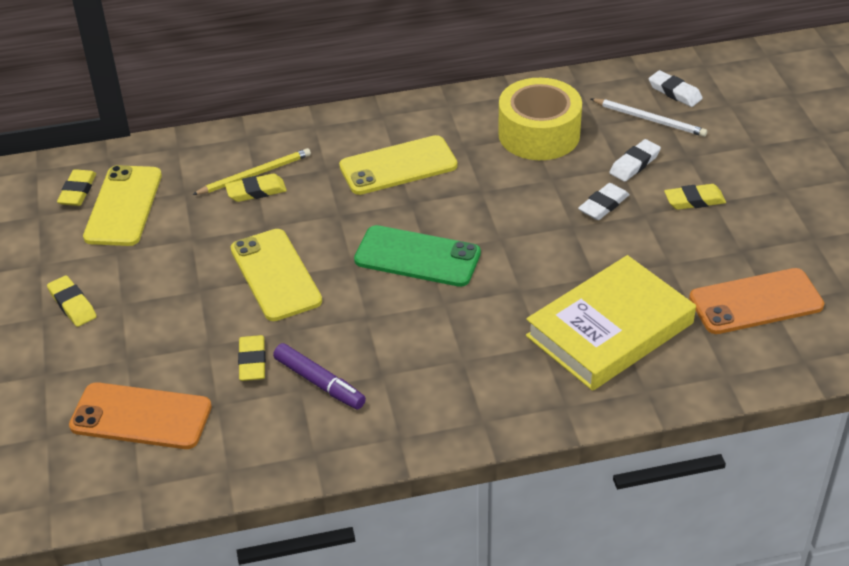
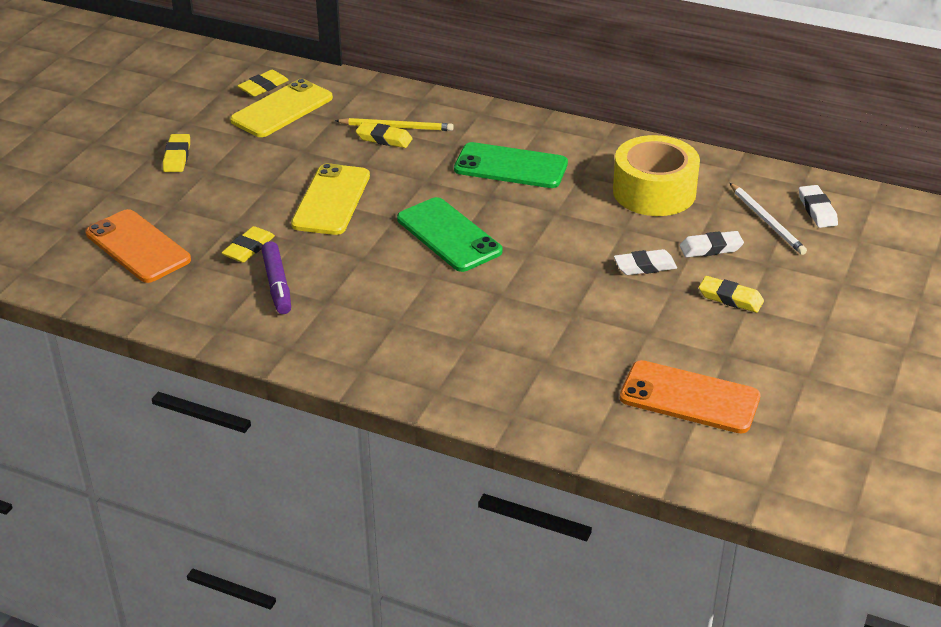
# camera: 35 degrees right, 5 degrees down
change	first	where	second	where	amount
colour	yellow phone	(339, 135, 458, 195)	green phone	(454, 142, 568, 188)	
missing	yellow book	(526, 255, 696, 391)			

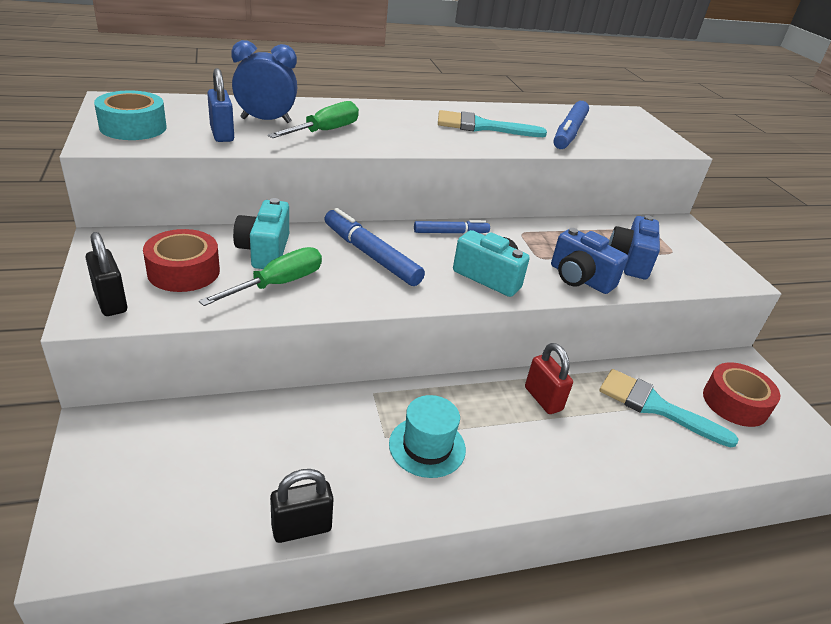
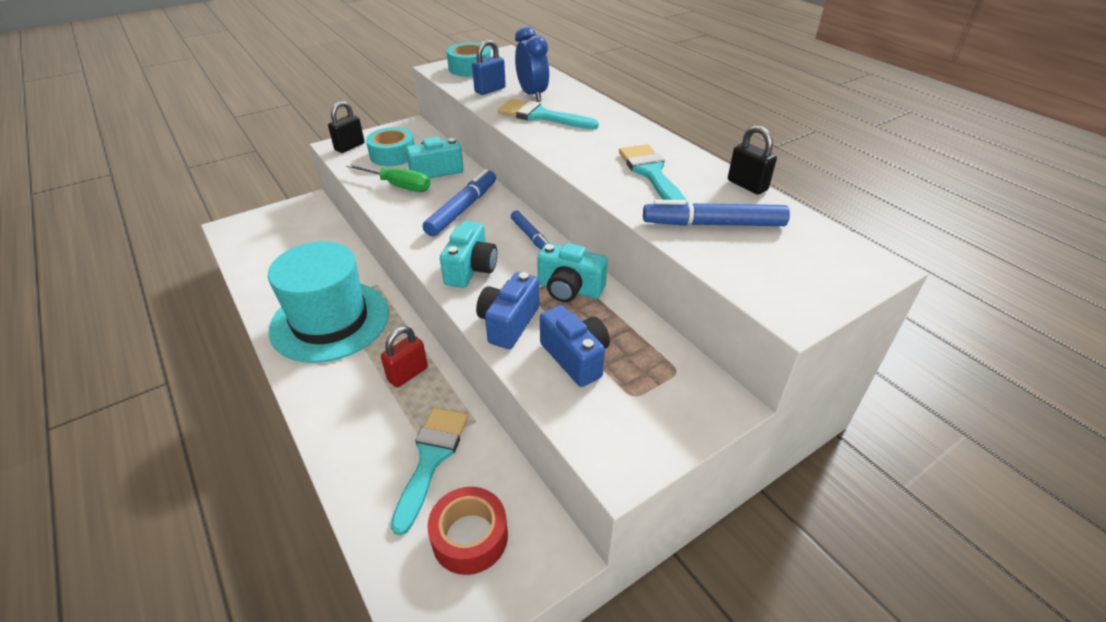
# camera: 75 degrees right, 5 degrees up
change	first	where	second	where	amount
colour	red tape	(143, 229, 220, 292)	turquoise tape	(366, 127, 414, 166)	
exchanged	green screwdriver	(268, 101, 359, 138)	turquoise brush	(498, 99, 599, 129)	
relocated	black padlock	(270, 469, 334, 543)		(728, 125, 777, 195)	
size	turquoise hat	(389, 395, 466, 478)		(268, 241, 389, 363)	x2.01
spun	blue camera	(608, 215, 660, 279)		(540, 305, 610, 387)	60 degrees clockwise
appeared			turquoise camera	(537, 243, 608, 302)	

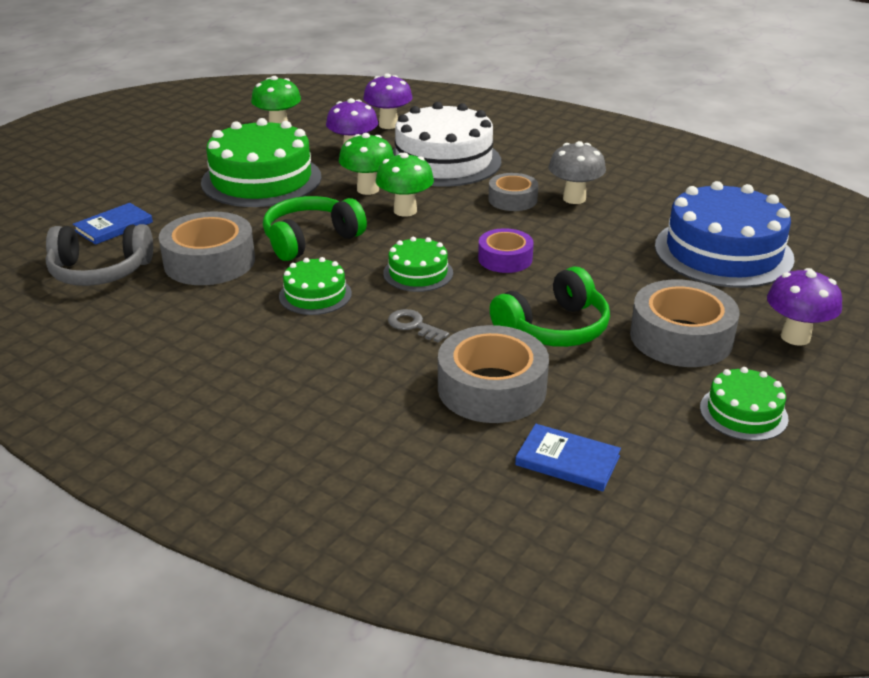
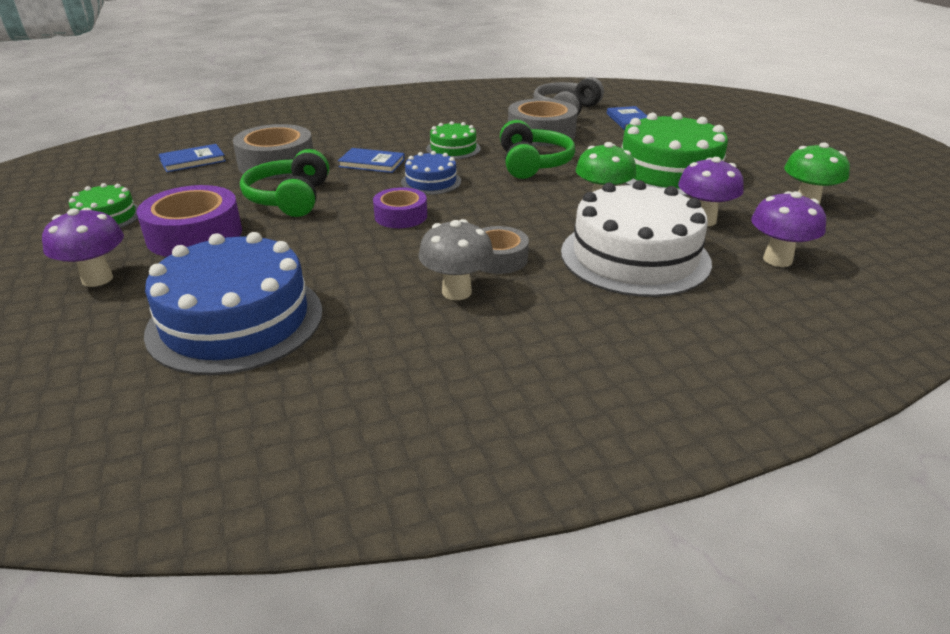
# camera: 125 degrees right, 0 degrees up
change	first	where	second	where	amount
missing	green mushroom	(376, 153, 434, 217)			
colour	green cake	(383, 237, 453, 292)	blue cake	(401, 151, 461, 195)	
exchanged	grey key	(388, 309, 449, 343)	blue book	(338, 148, 405, 173)	
colour	grey tape	(630, 279, 740, 367)	purple tape	(137, 185, 242, 257)	

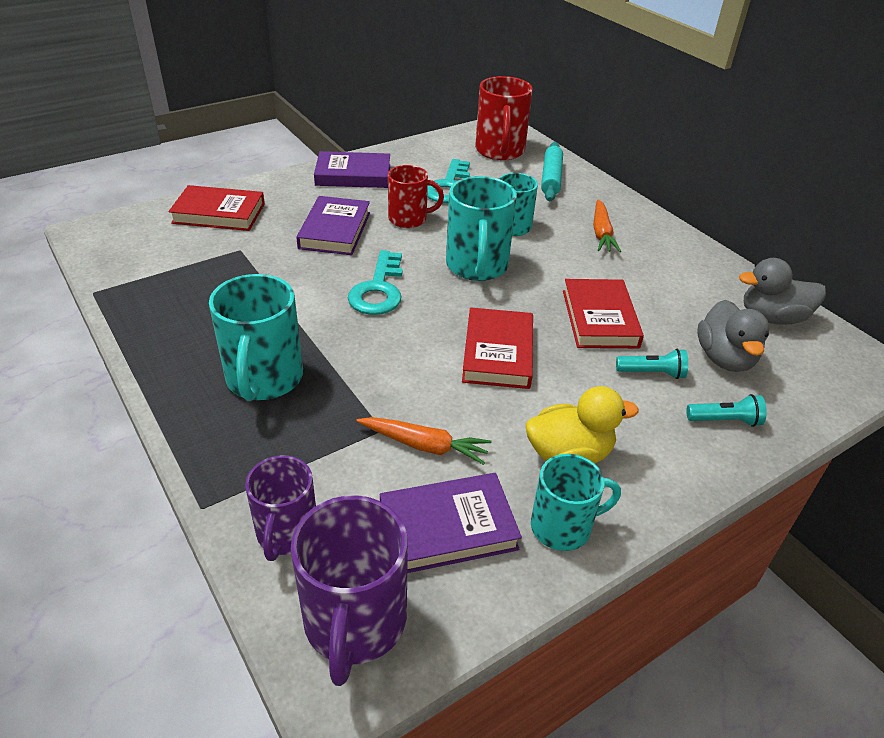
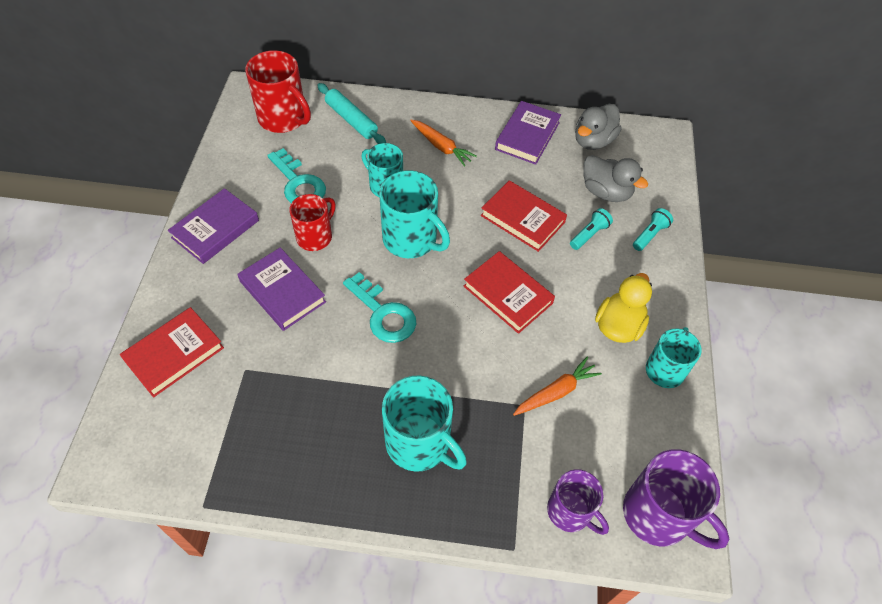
# camera: 50 degrees left, 15 degrees up
change	first	where	second	where	amount
relocated	purple book	(380, 473, 522, 573)		(495, 101, 561, 165)	

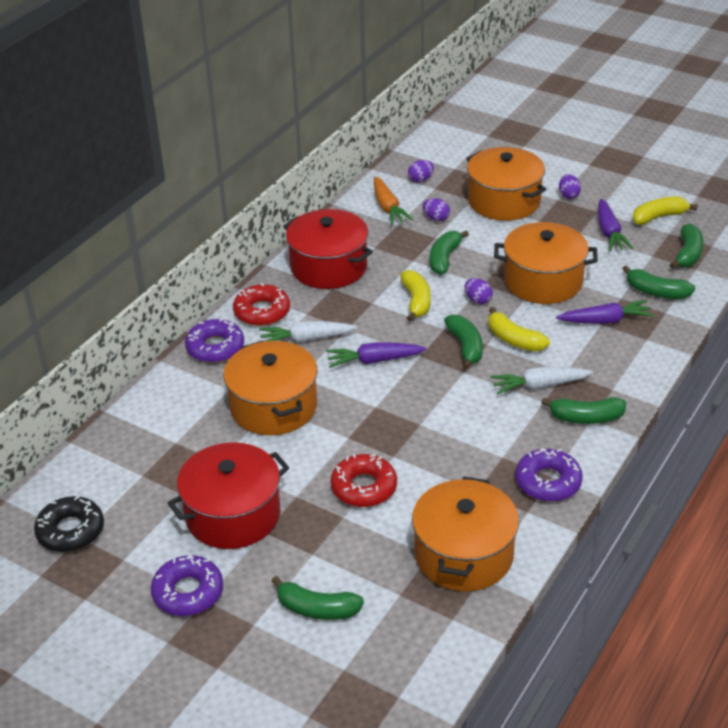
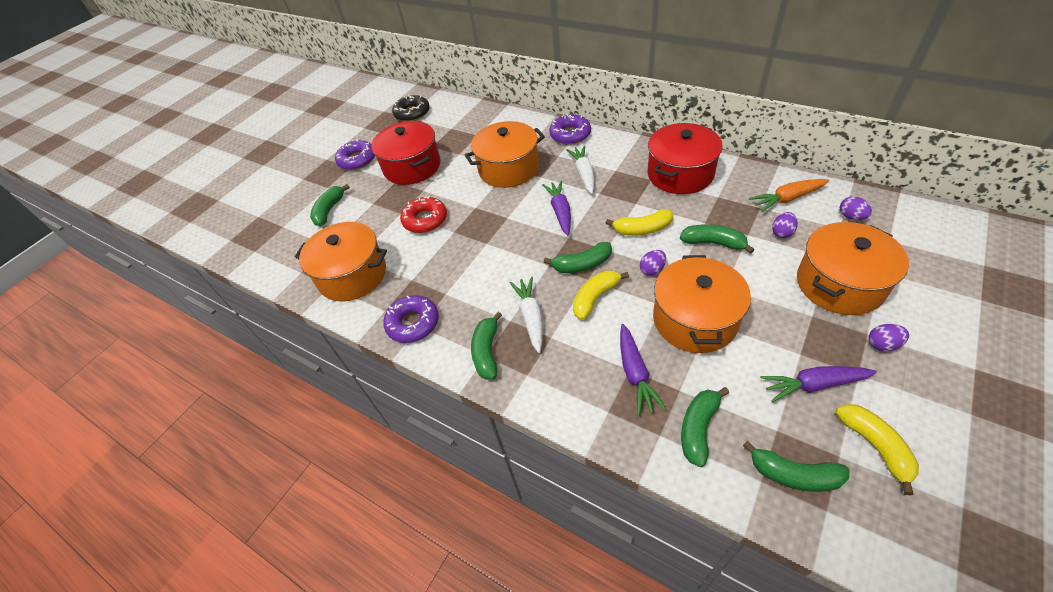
# camera: 95 degrees right, 10 degrees up
change	first	where	second	where	amount
missing	red donut	(233, 283, 290, 326)			

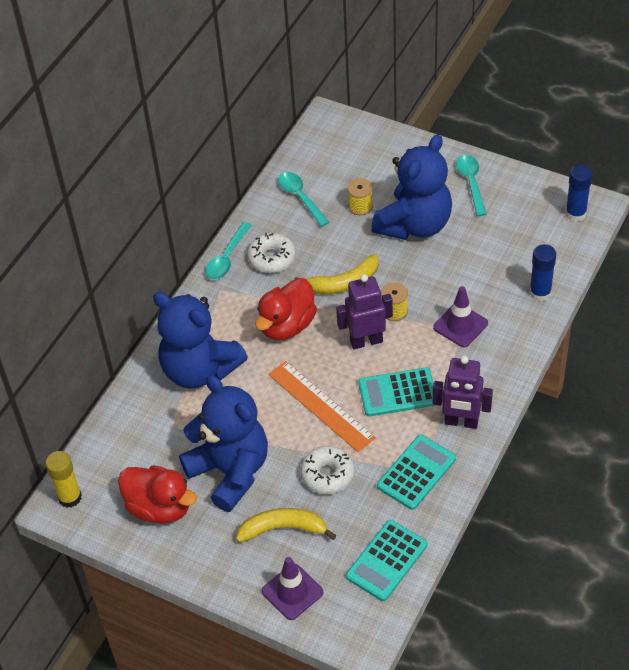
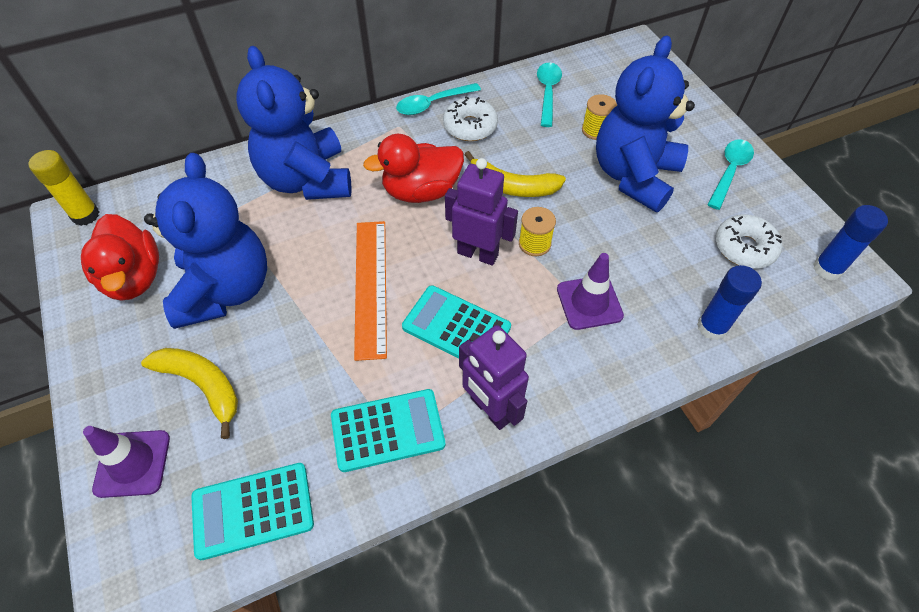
# camera: 35 degrees right, 5 degrees up
change	first	where	second	where	amount
relocated	white donut	(301, 446, 354, 494)		(716, 215, 782, 268)	
spun	blue teddy bear	(371, 135, 452, 240)		(596, 35, 695, 212)	135 degrees clockwise

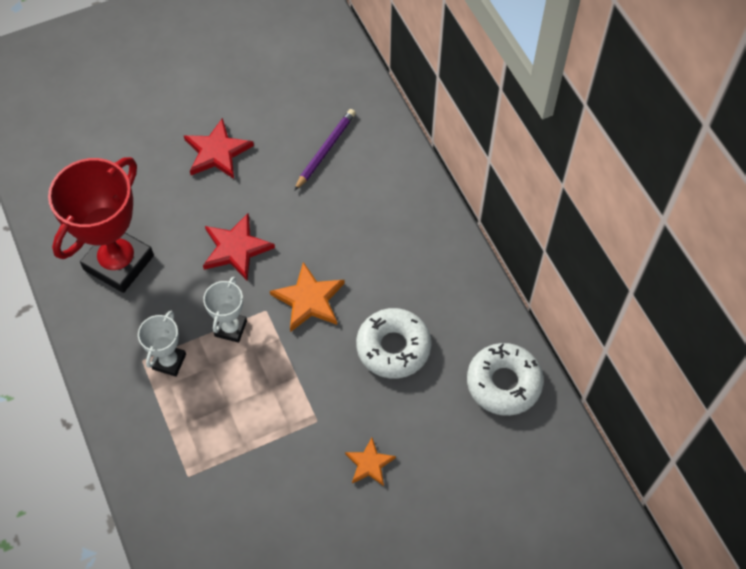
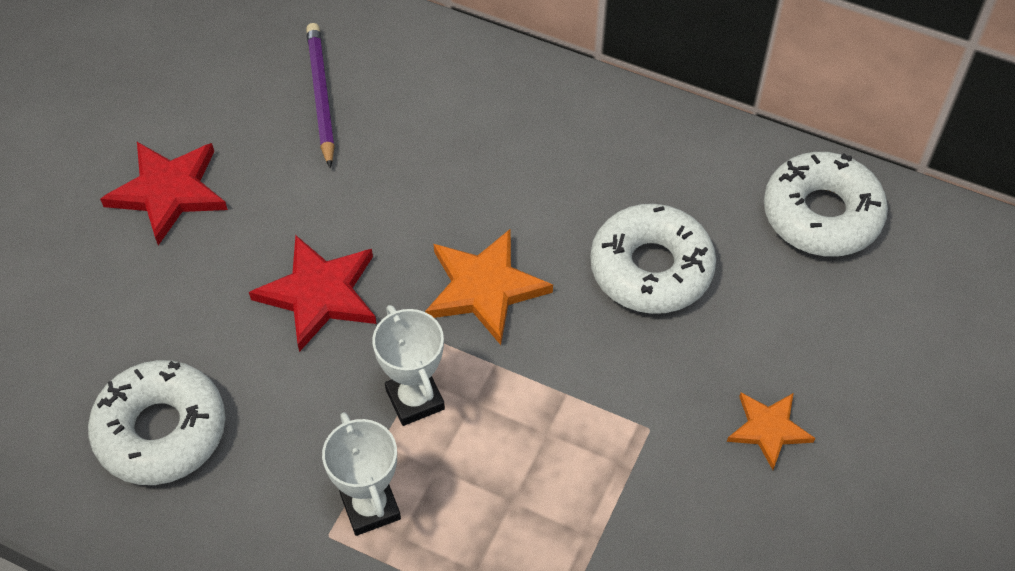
# camera: 40 degrees left, 5 degrees down
change	first	where	second	where	amount
exchanged	red trophy	(48, 157, 154, 293)	white donut	(88, 360, 226, 485)	

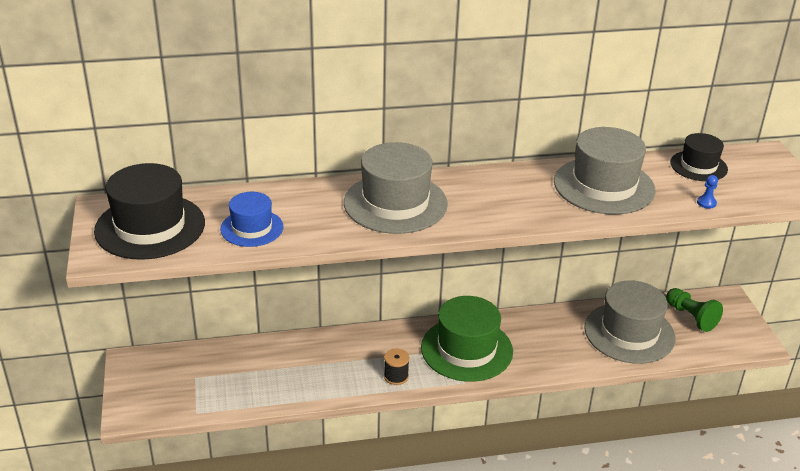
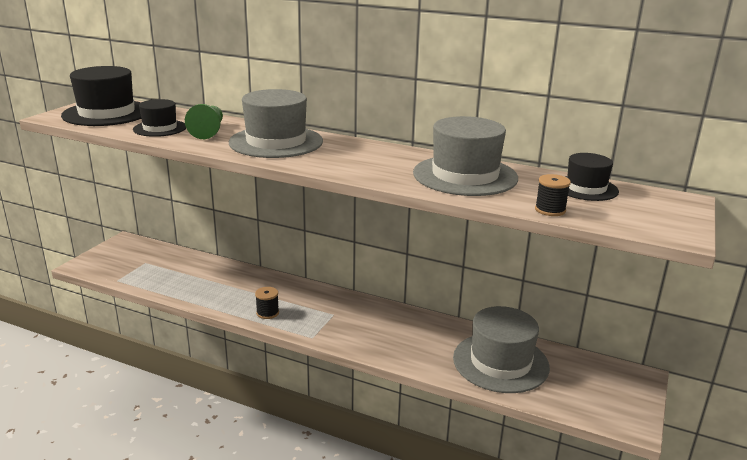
# camera: 35 degrees right, 10 degrees down
change	first	where	second	where	amount
colour	blue hat	(220, 192, 283, 247)	black hat	(133, 99, 186, 137)	
missing	green hat	(421, 296, 513, 382)			
relocated	green pawn	(666, 288, 723, 332)		(185, 104, 223, 139)	
exchanged	blue pawn	(697, 175, 718, 209)	black spool	(535, 174, 571, 216)	

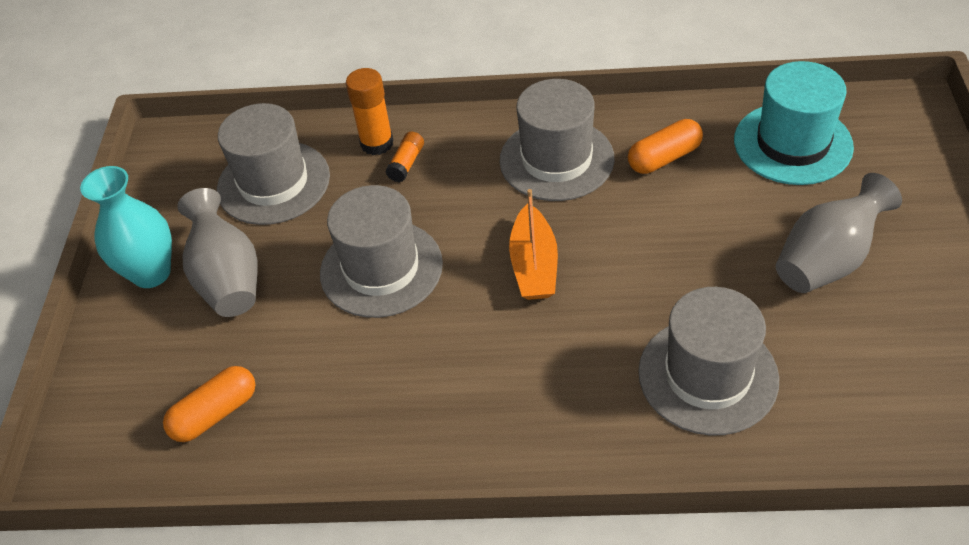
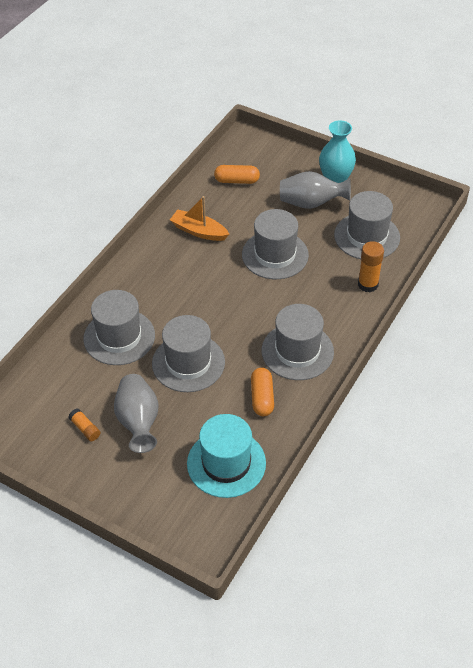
# camera: 115 degrees right, 0 degrees up
change	first	where	second	where	amount
spun	orange capsule	(163, 366, 255, 442)		(214, 165, 260, 184)	75 degrees counterclockwise
relocated	orange glue stick	(385, 132, 424, 182)		(68, 409, 100, 441)	
relocated	orange boat	(509, 189, 558, 300)		(170, 196, 229, 241)	
appeared			grey hat	(152, 315, 225, 392)	

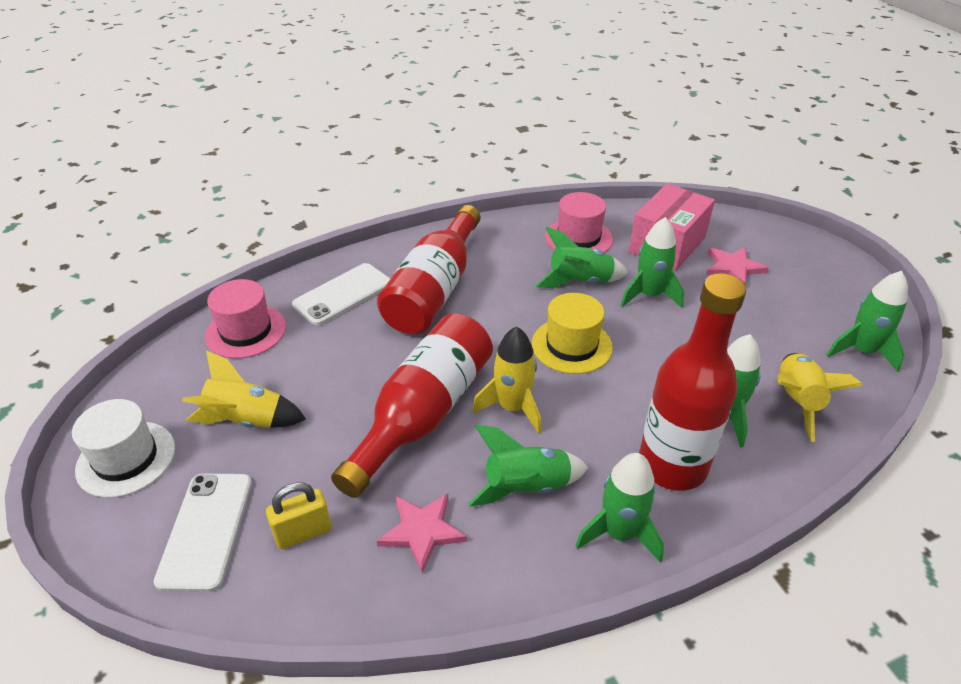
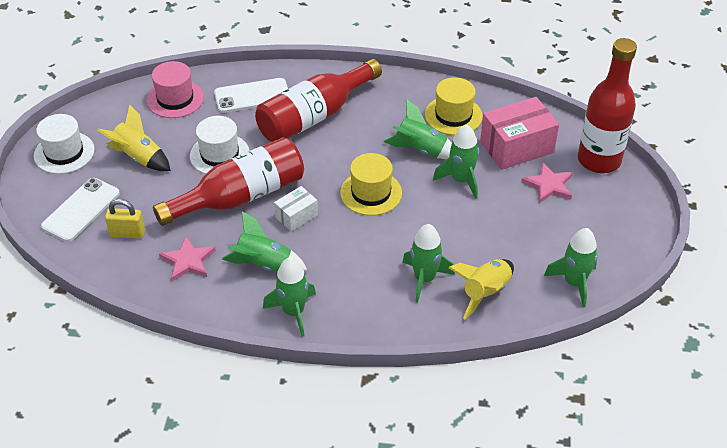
# camera: 30 degrees right, 5 degrees up
change	first	where	second	where	amount
exchanged	yellow rocket	(472, 326, 541, 433)	white box	(274, 186, 318, 232)	
colour	pink hat	(545, 192, 613, 253)	yellow hat	(425, 77, 483, 135)	
relocated	red bottle	(639, 273, 746, 491)		(578, 38, 637, 173)	
appeared			white hat	(190, 116, 250, 174)	

